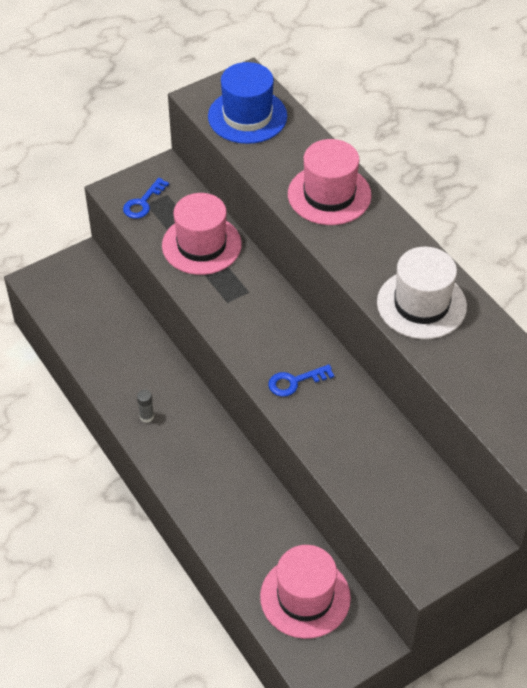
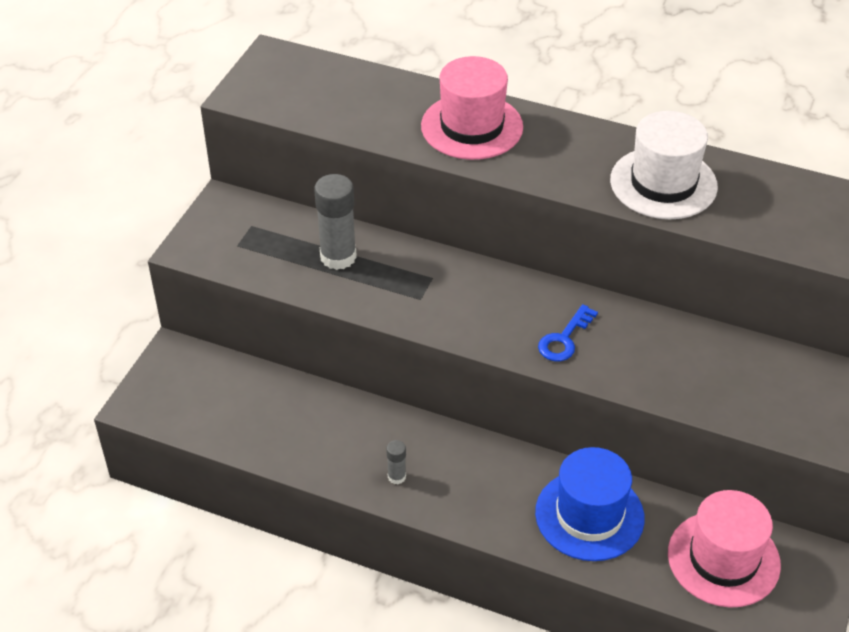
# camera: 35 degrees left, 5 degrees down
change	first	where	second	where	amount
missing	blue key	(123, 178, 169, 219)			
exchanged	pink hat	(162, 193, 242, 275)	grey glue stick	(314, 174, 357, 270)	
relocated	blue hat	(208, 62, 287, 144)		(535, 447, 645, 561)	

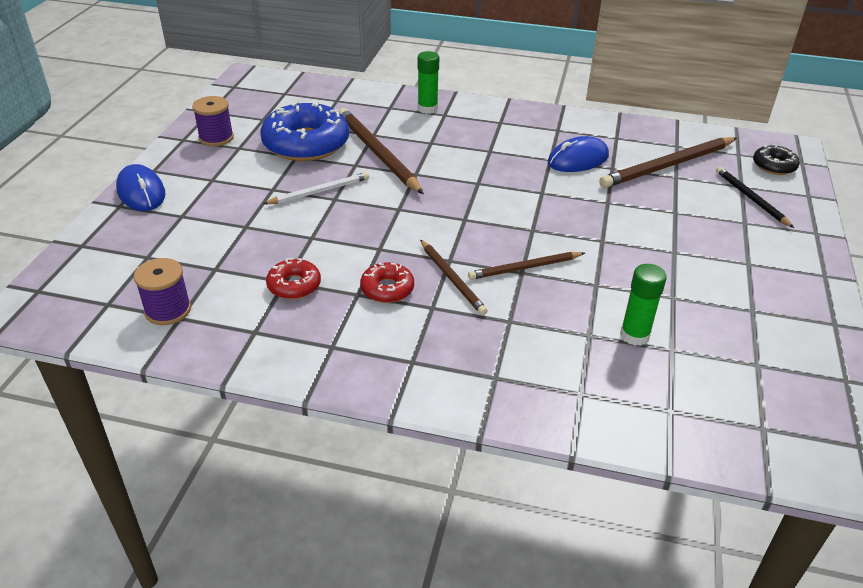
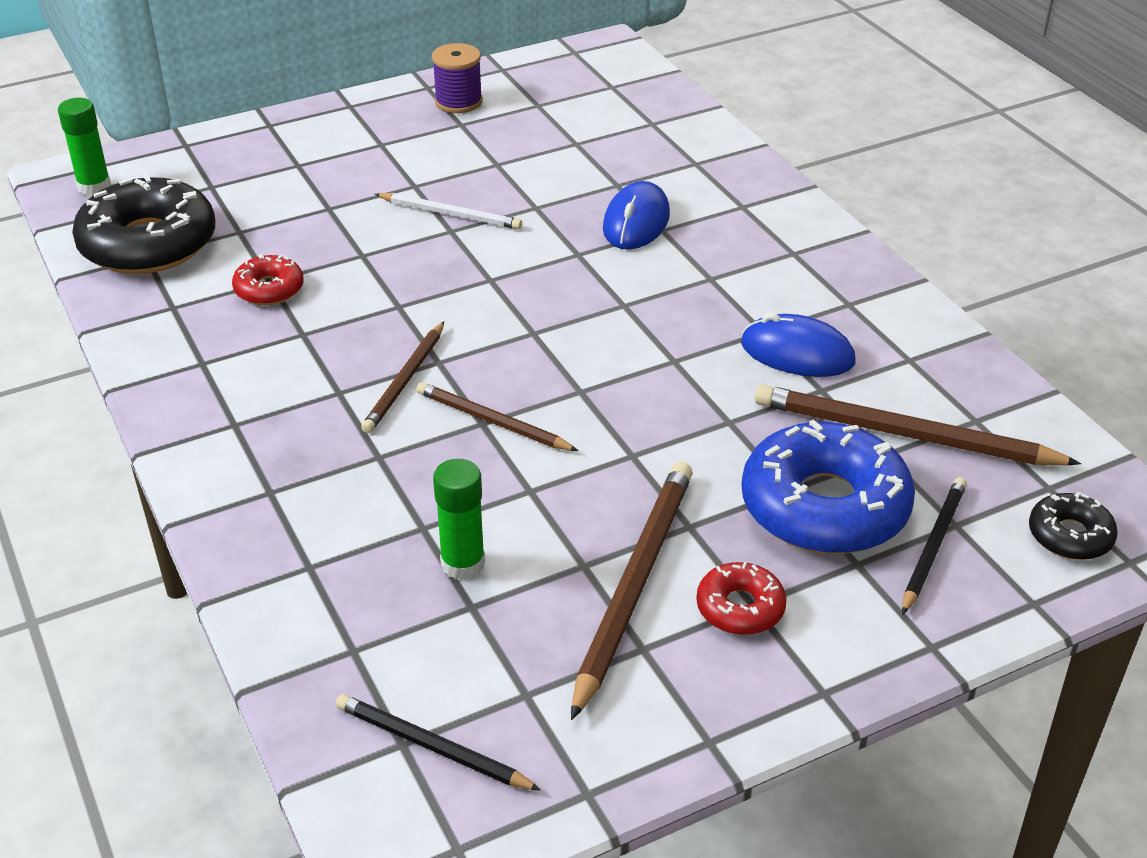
# camera: 50 degrees right, 0 degrees up
change	first	where	second	where	amount
relocated	blue mouse	(116, 164, 166, 211)		(603, 181, 670, 249)	
exchanged	purple spool	(134, 258, 191, 325)	black donut	(72, 174, 215, 274)	
relocated	blue donut	(260, 101, 349, 161)		(742, 419, 915, 554)	
relocated	brown pencil	(339, 108, 424, 194)		(571, 462, 693, 720)	
relocated	red donut	(360, 262, 414, 303)		(696, 562, 786, 635)	
relocated	green glue stick	(418, 51, 439, 114)		(58, 98, 111, 196)	
appeared			black pencil	(336, 694, 541, 791)	

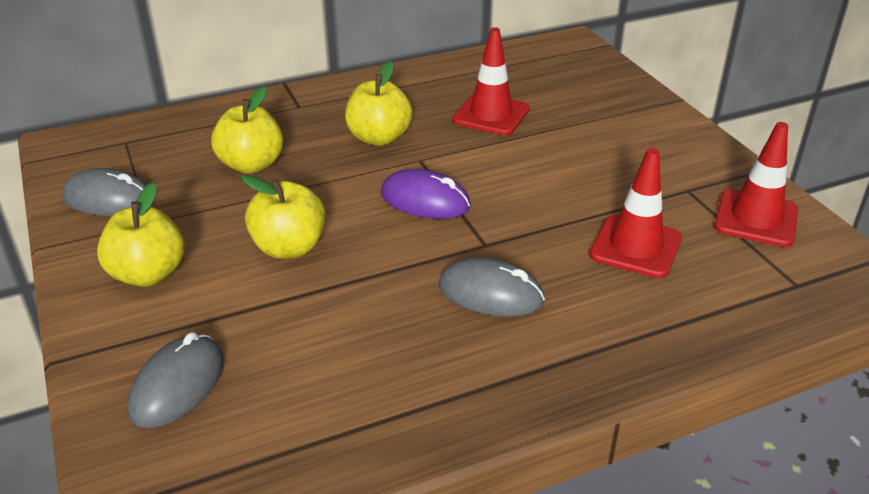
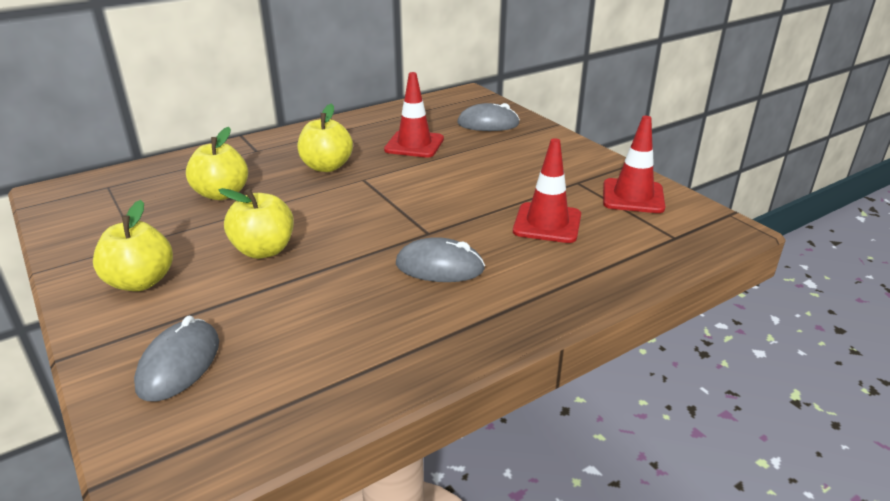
# camera: 10 degrees left, 5 degrees down
change	first	where	second	where	amount
relocated	grey mouse	(62, 168, 147, 216)		(457, 103, 520, 131)	
missing	purple mouse	(381, 169, 471, 219)			

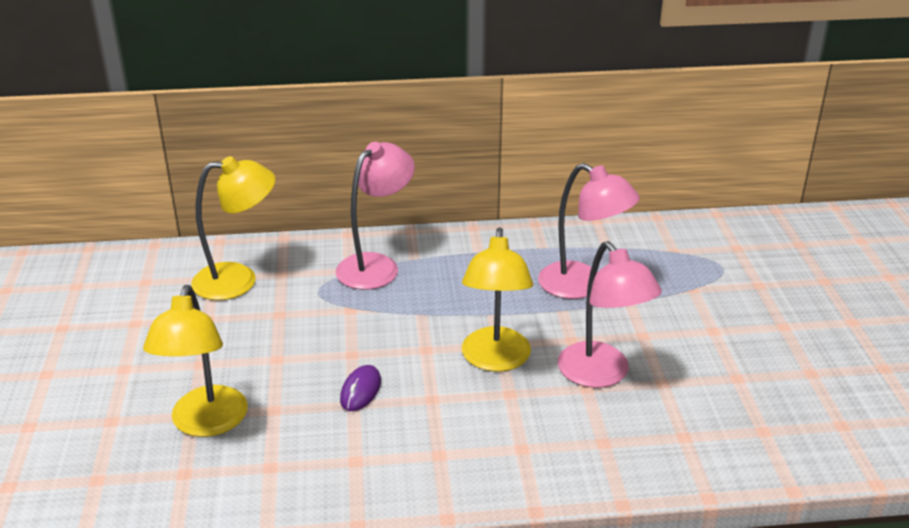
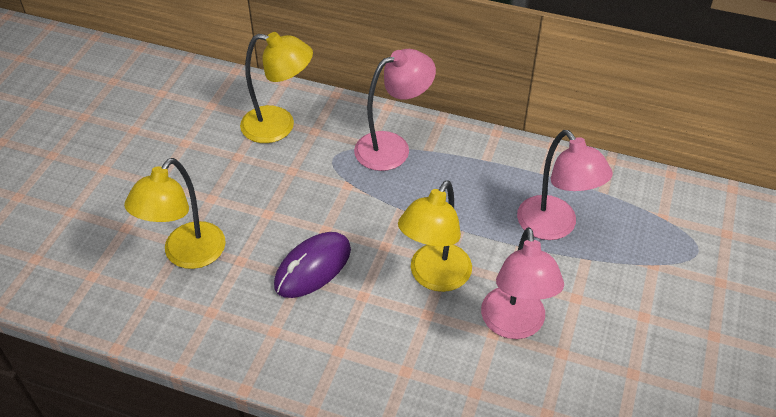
# camera: 25 degrees right, 15 degrees up
change	first	where	second	where	amount
size	purple mouse	(340, 365, 381, 411)		(274, 232, 351, 298)	x1.71

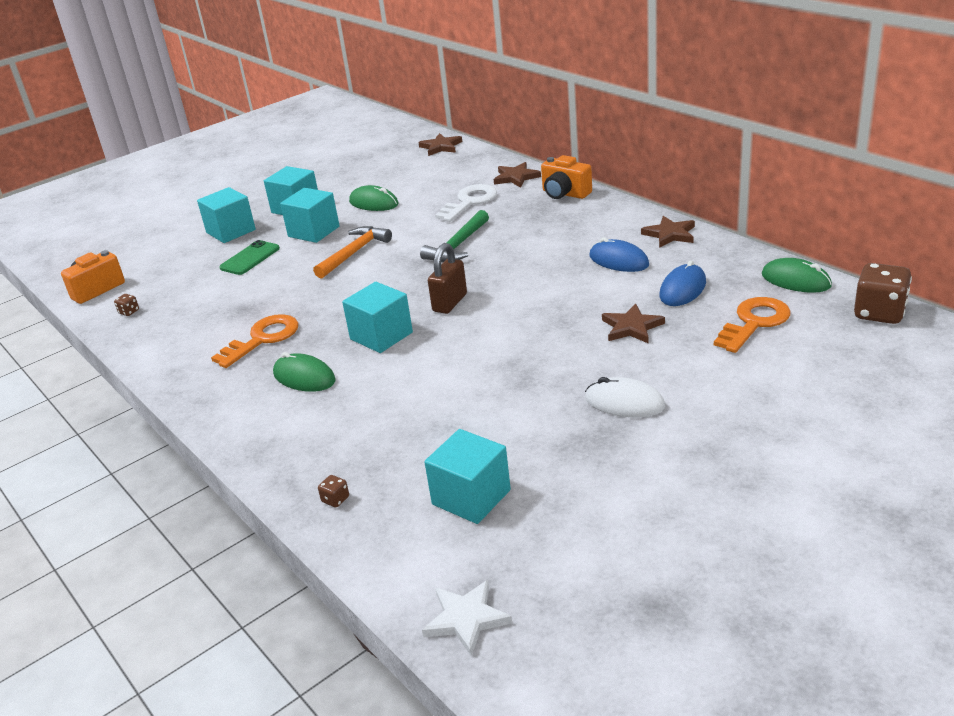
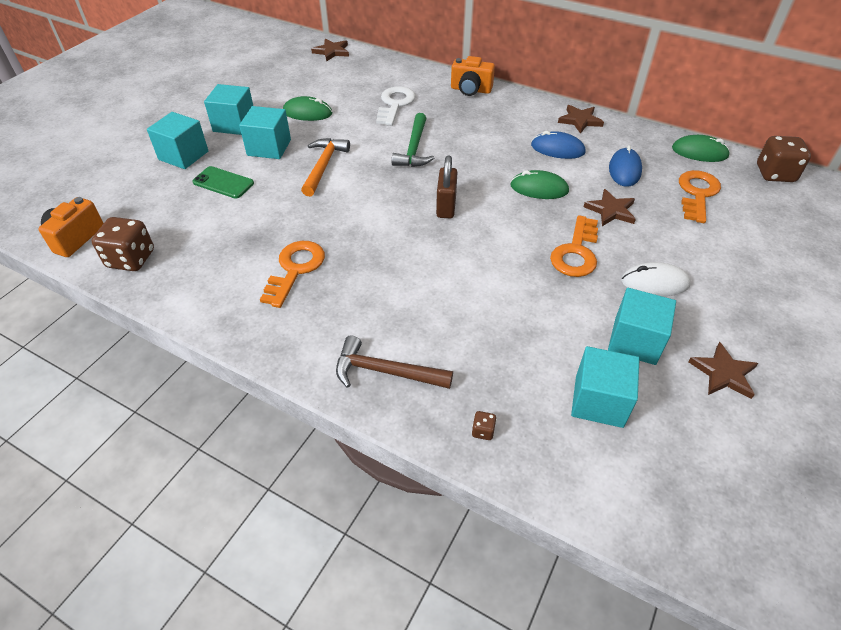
# camera: 25 degrees left, 15 degrees up
change	first	where	second	where	amount
size	brown dice	(114, 294, 139, 316)		(91, 217, 154, 271)	x2.35
spun	green phone	(219, 240, 280, 275)		(192, 166, 254, 199)	75 degrees counterclockwise
relocated	green mouse	(273, 352, 336, 392)		(510, 170, 569, 199)	
relocated	turquoise cube	(342, 282, 413, 353)		(608, 288, 676, 365)	
missing	white star	(422, 580, 512, 656)			
relocated	brown star	(494, 162, 541, 188)		(688, 342, 758, 399)	
appeared			brown hammer	(336, 336, 453, 389)	
appeared			orange key	(550, 215, 598, 277)	

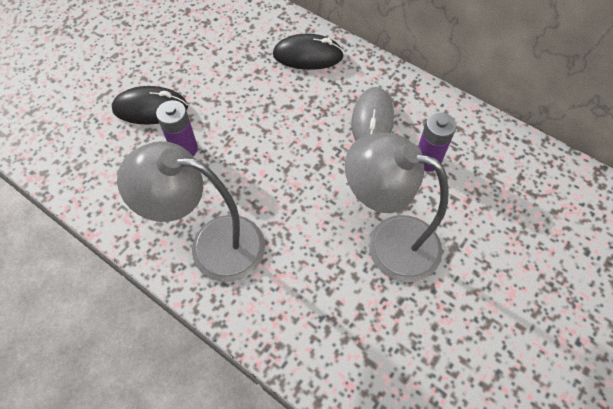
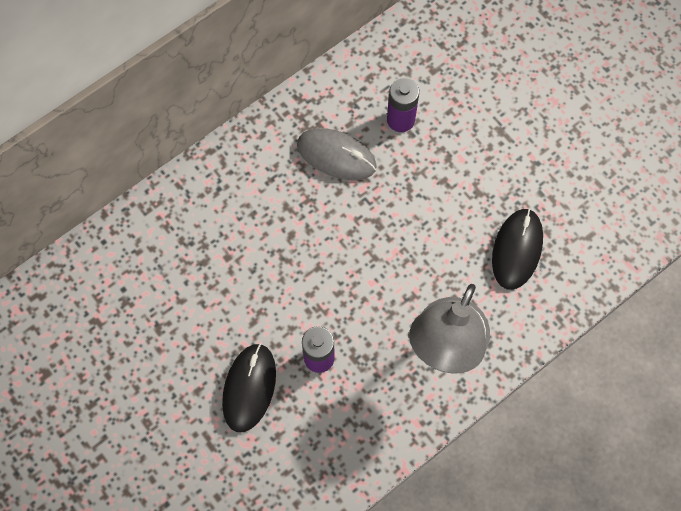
# camera: 75 degrees left, 10 degrees up
change	first	where	second	where	amount
relocated	black mouse	(273, 34, 344, 70)		(492, 208, 543, 290)	
missing	grey lamp	(345, 133, 449, 282)			

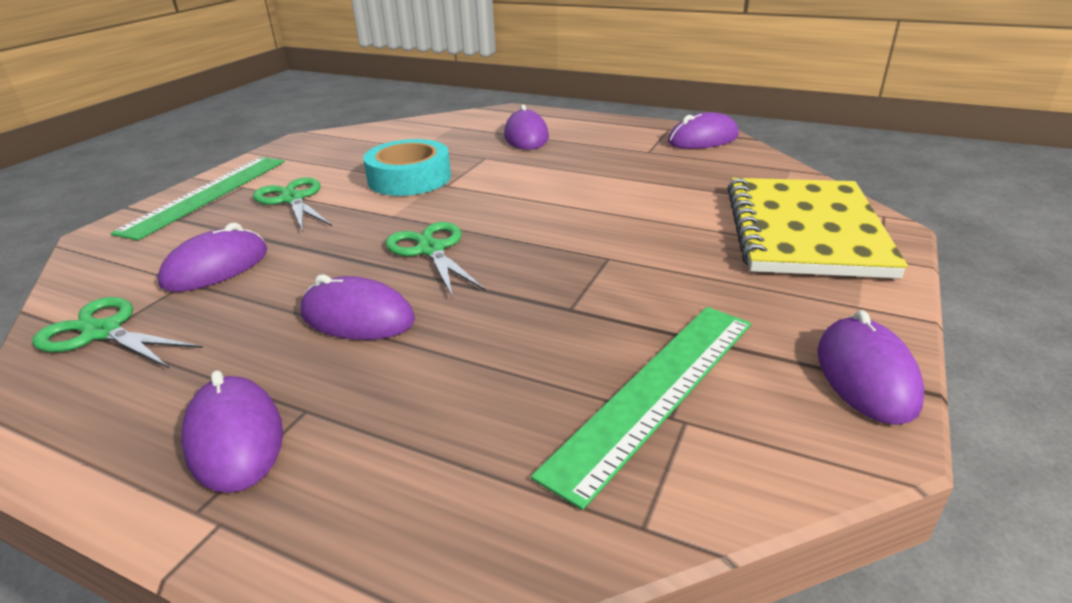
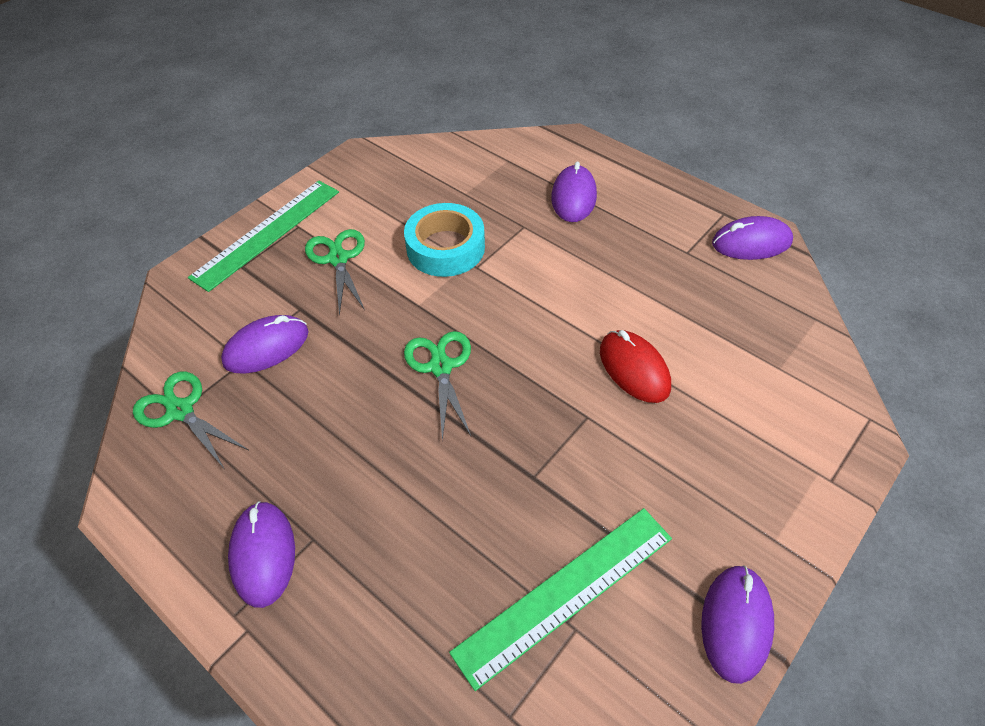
# camera: 15 degrees right, 20 degrees up
change	first	where	second	where	amount
missing	purple mouse	(301, 274, 415, 340)			
missing	yellow notebook	(727, 178, 908, 279)			
appeared			red mouse	(600, 330, 671, 403)	

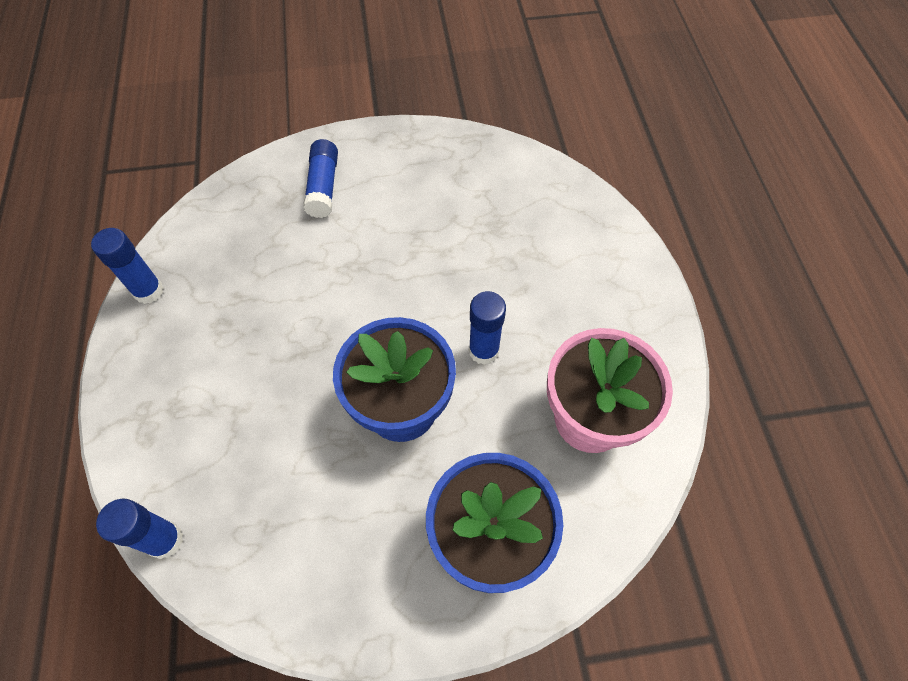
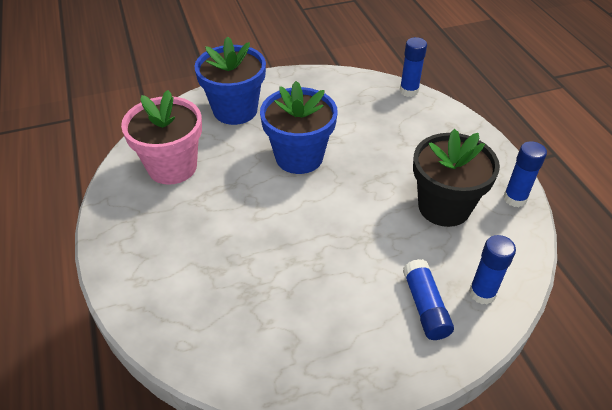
# camera: 170 degrees right, 15 degrees down
change	first	where	second	where	amount
relocated	blue glue stick	(469, 291, 506, 365)		(469, 235, 516, 304)	
appeared			black flower pot	(413, 129, 500, 227)	

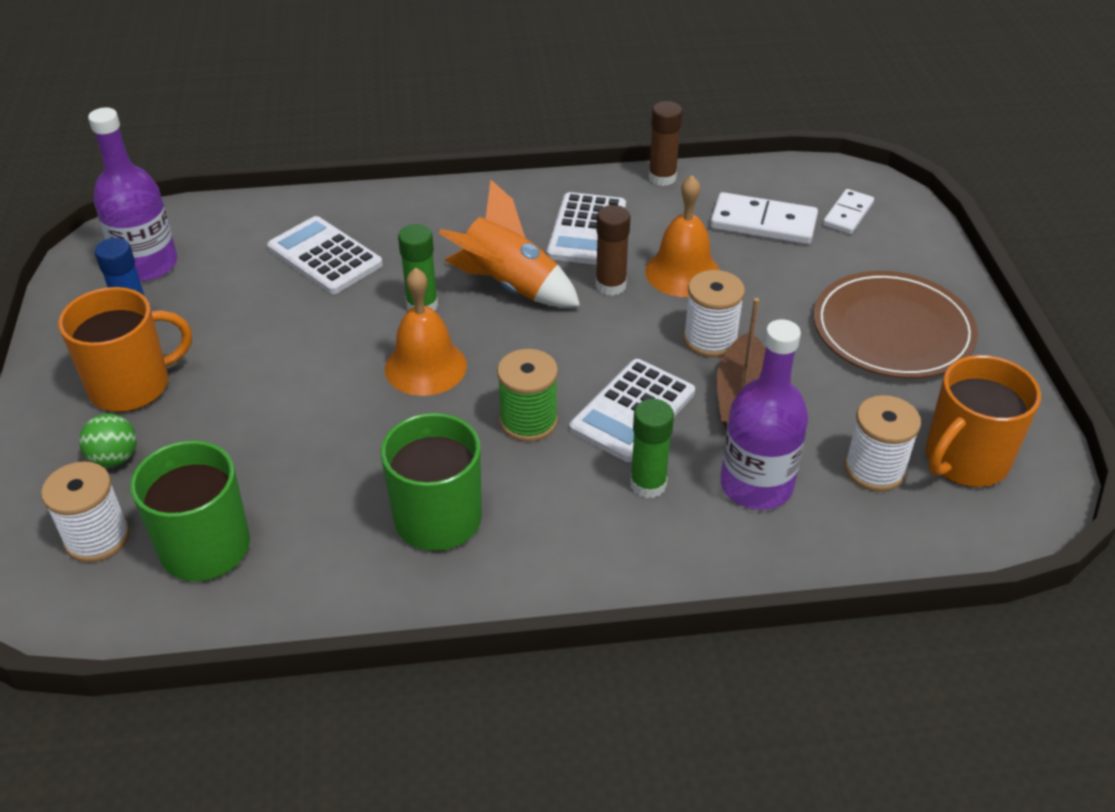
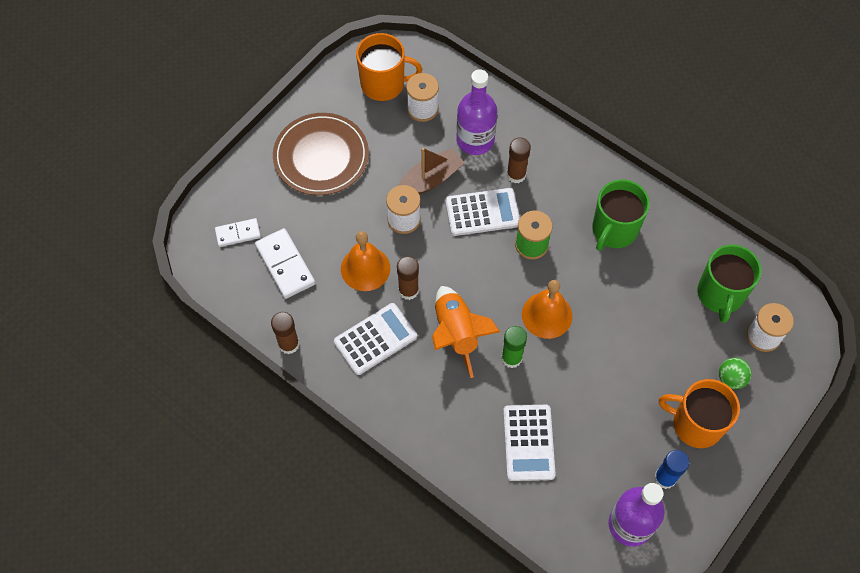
# camera: 135 degrees left, 20 degrees up
change	first	where	second	where	amount
colour	green glue stick	(630, 399, 674, 498)	brown glue stick	(507, 137, 531, 183)	

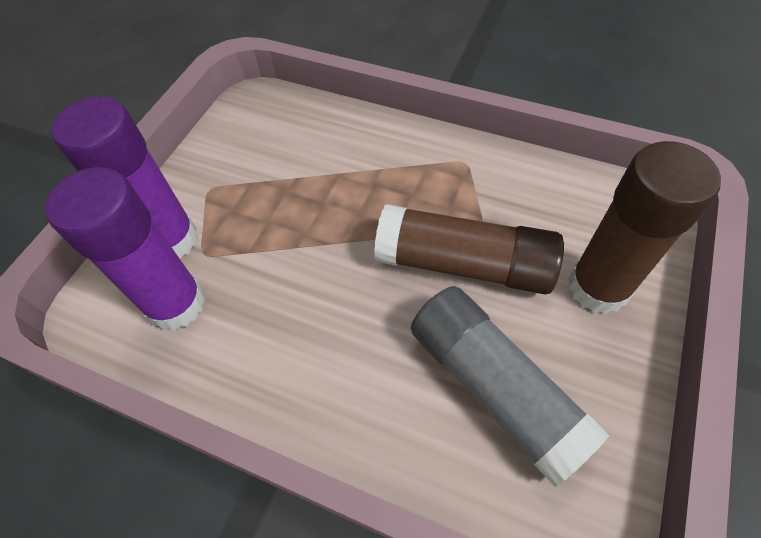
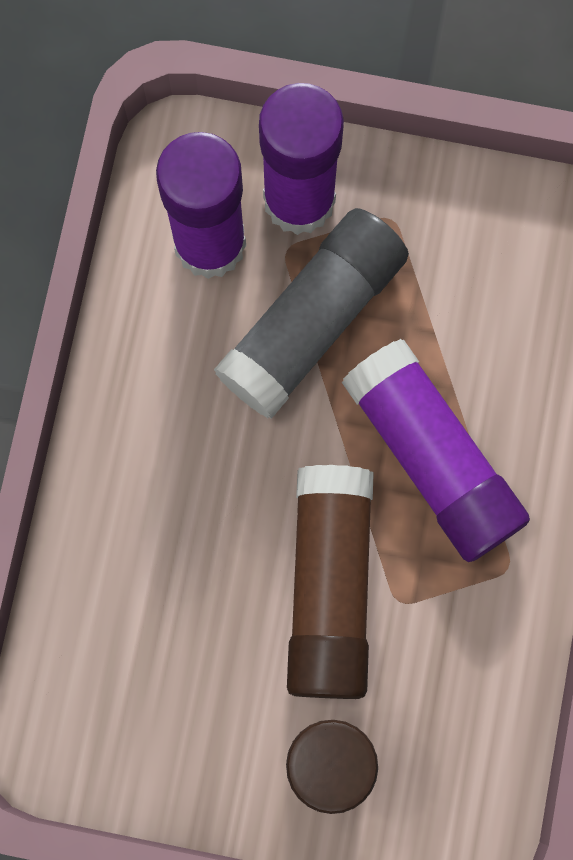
# camera: 75 degrees right, 20 degrees up
change	first	where	second	where	amount
relocated	grey glue stick	(411, 286, 610, 487)		(214, 208, 409, 419)	
appeared			purple glue stick	(342, 339, 530, 562)	

